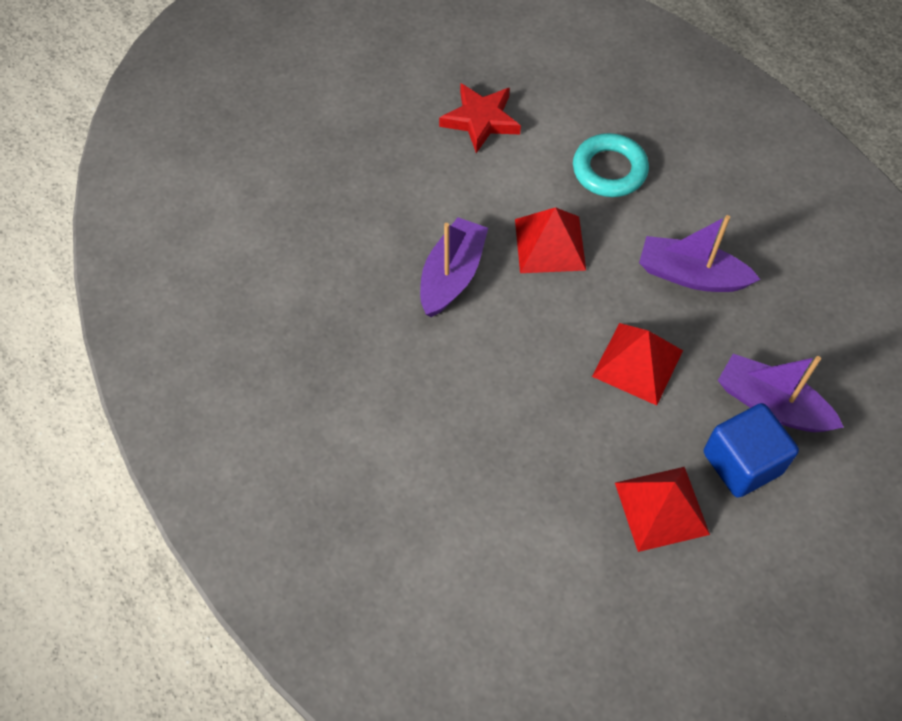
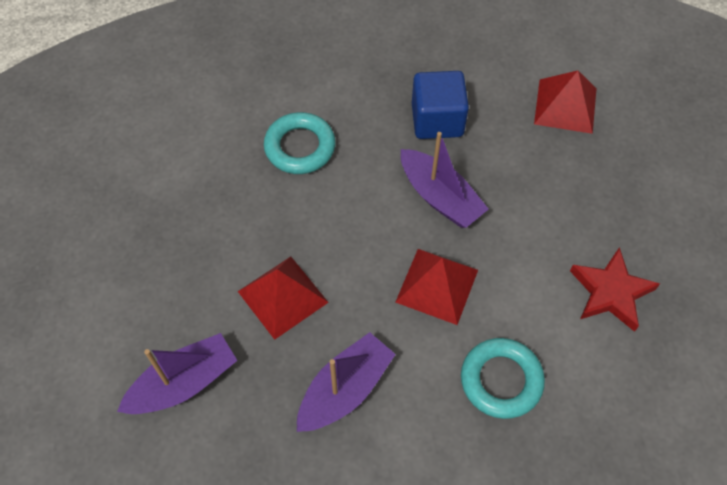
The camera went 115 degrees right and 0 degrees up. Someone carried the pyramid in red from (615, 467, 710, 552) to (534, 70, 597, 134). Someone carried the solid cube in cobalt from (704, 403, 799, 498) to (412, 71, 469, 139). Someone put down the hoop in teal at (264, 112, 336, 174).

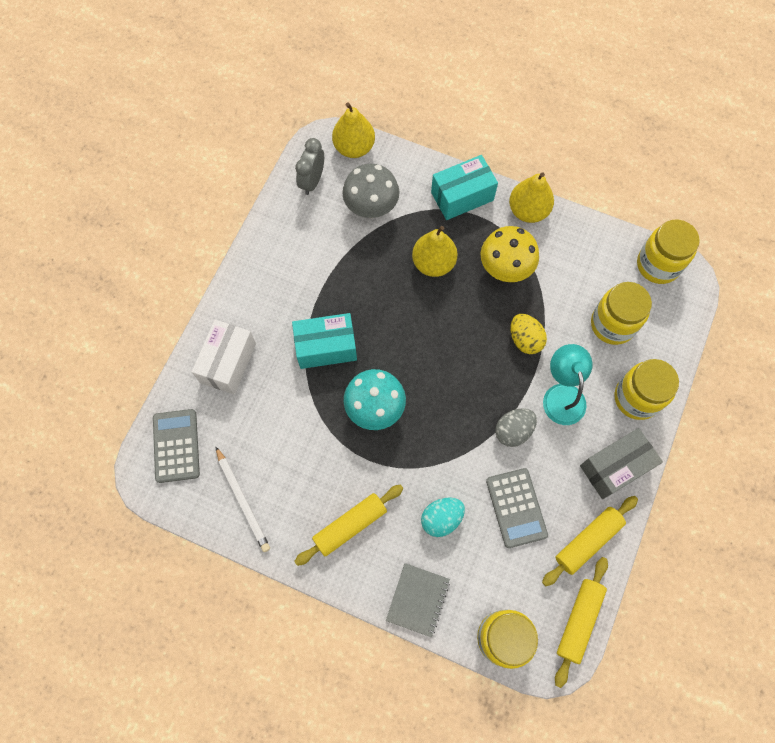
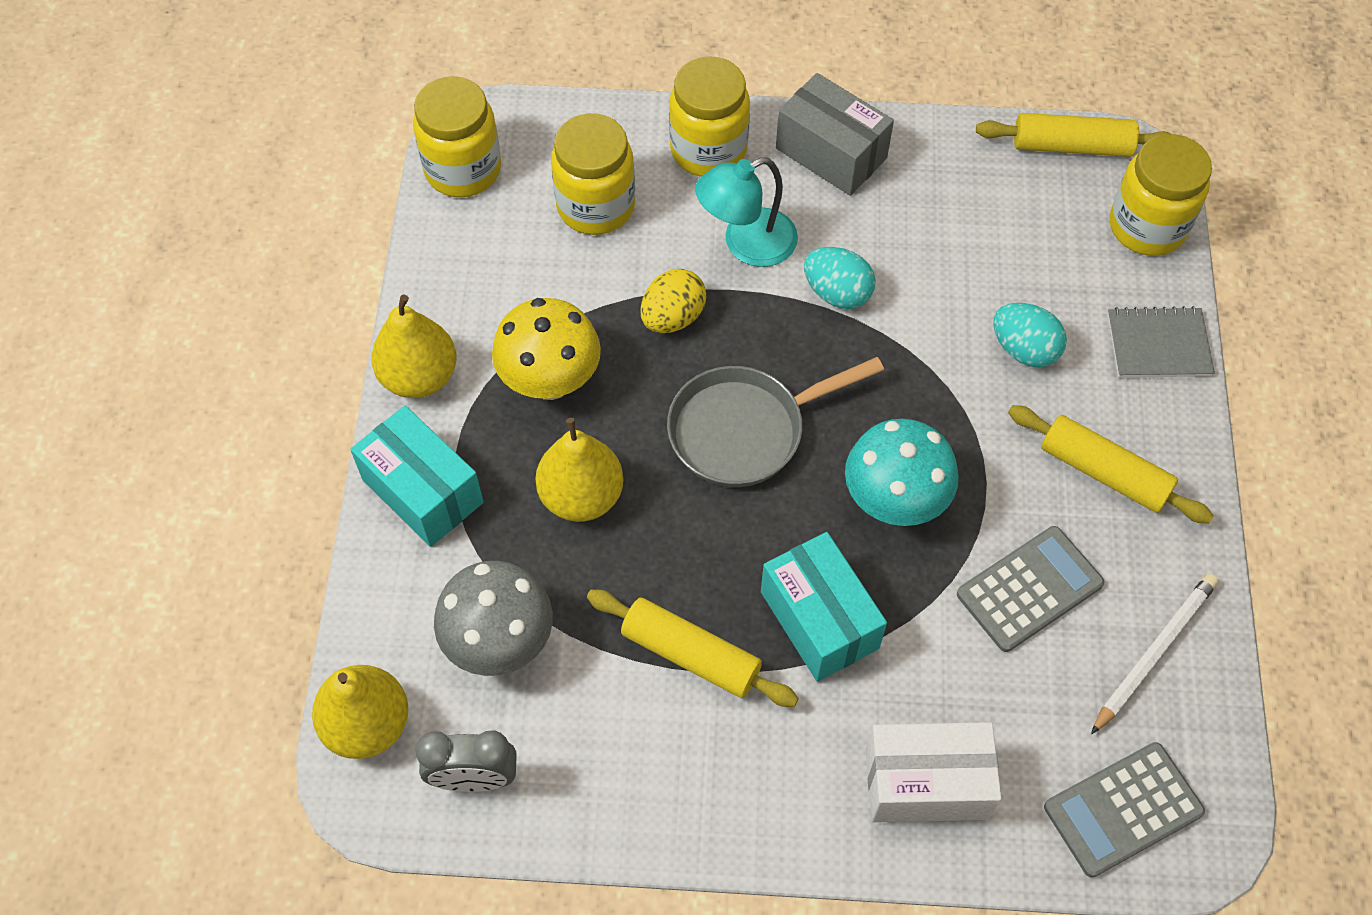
The camera went 110 degrees left and 10 degrees down. Someone carried the calculator in ash-grey from (486, 468, 548, 548) to (957, 526, 1104, 652). Someone repainted the egg in ash-grey at (495, 408, 537, 447), which became the egg in teal at (804, 247, 876, 309). Someone carried the dough roller in bright yellow from (542, 496, 638, 586) to (587, 590, 799, 707). Someone put down the frying pan in ash-grey at (667, 357, 884, 487).

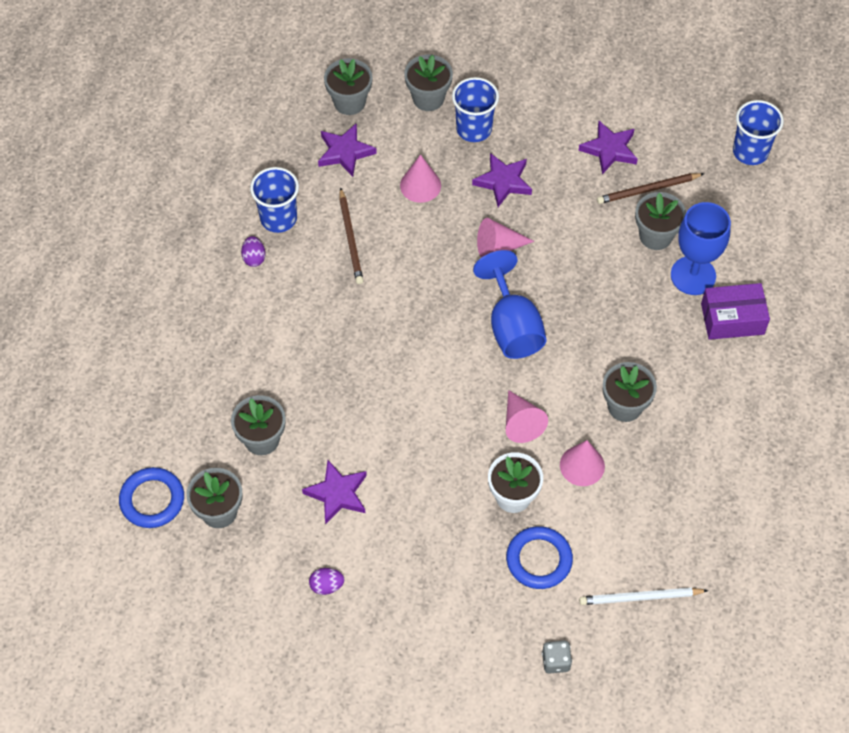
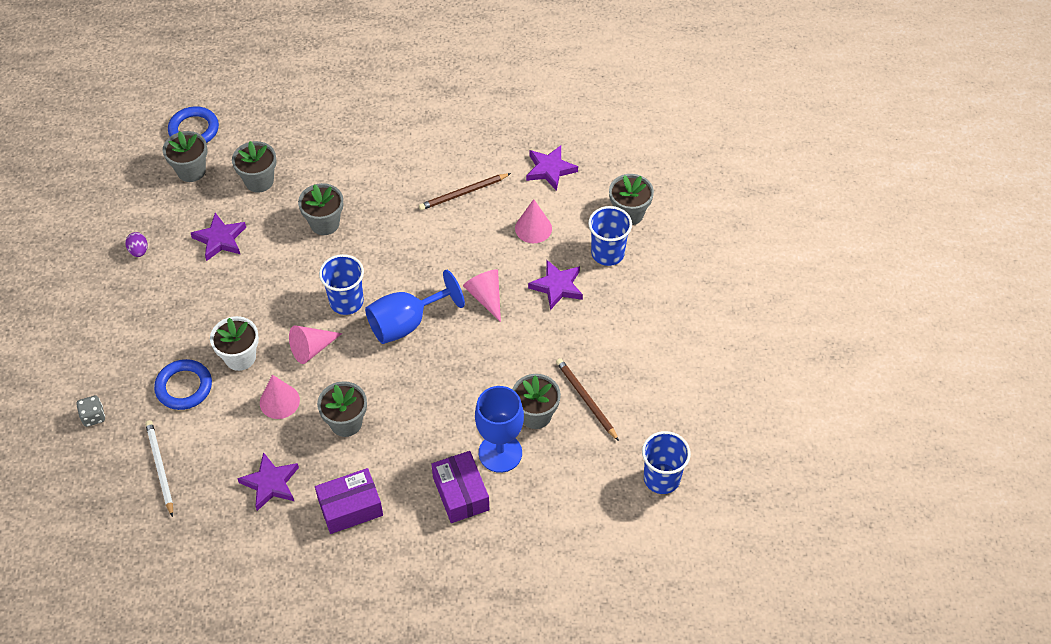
The camera went 75 degrees right and 5 degrees down. Someone took away the egg in violet at (241, 236, 265, 267). Someone carried the beaker in cobalt from (250, 167, 299, 233) to (319, 254, 364, 315). Someone carried the potted plant in ash-grey from (324, 58, 373, 115) to (298, 183, 343, 235). Someone carried the star shape in violet from (578, 121, 638, 174) to (237, 452, 299, 511). Someone put down the box in violet at (315, 468, 383, 534).

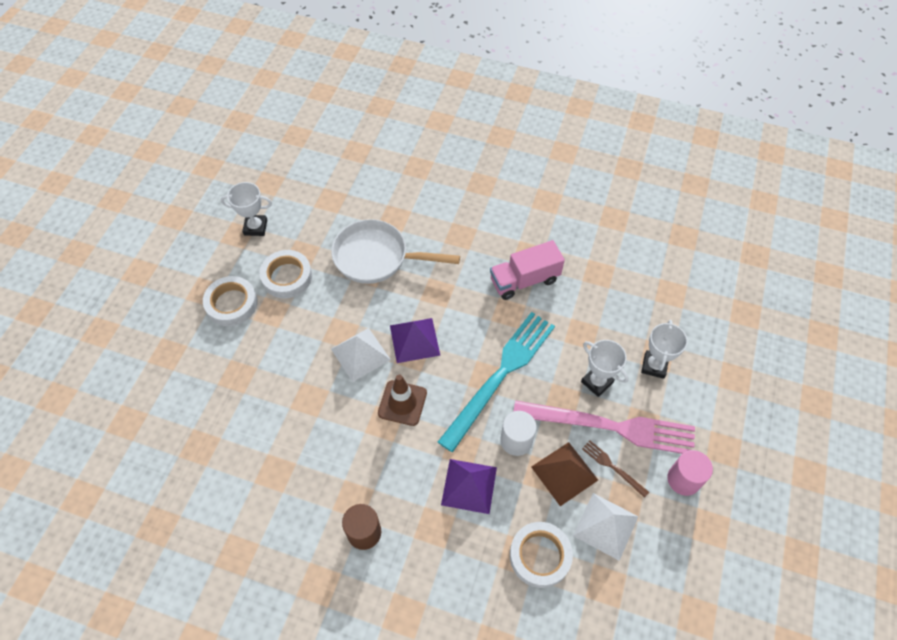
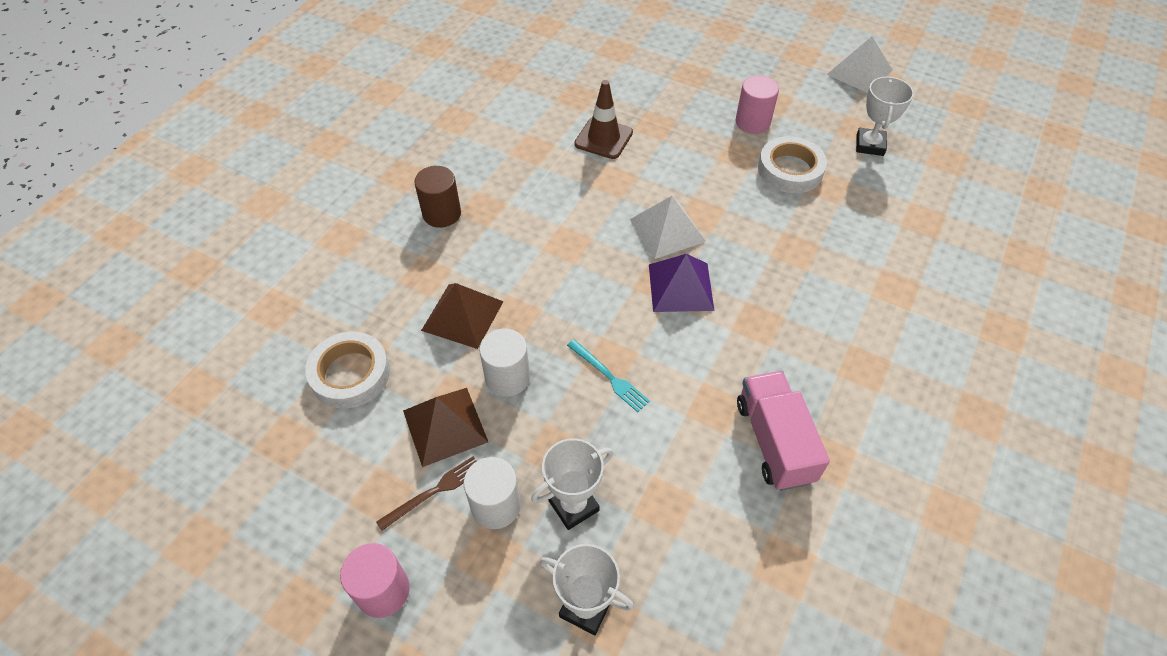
The camera went 100 degrees right and 5 degrees down. Someone swapped the sticky tape in snow-white at (203, 276, 258, 326) for the cylinder in rosy at (736, 75, 779, 134). Someone took away the frying pan in snow-white at (331, 219, 460, 284). Someone carried the safety cone in russet from (378, 374, 427, 426) to (574, 80, 633, 159). Someone scaled the dinner fork in teal at (438, 312, 555, 452) by 0.41. Someone repainted the pyramid in violet at (441, 459, 497, 514), which became the pyramid in russet at (421, 283, 504, 349). Someone swapped the dinner fork in rosy at (513, 400, 695, 454) for the cylinder in snow-white at (464, 457, 521, 529). Someone carried the pyramid in snow-white from (573, 493, 639, 561) to (826, 36, 892, 93).

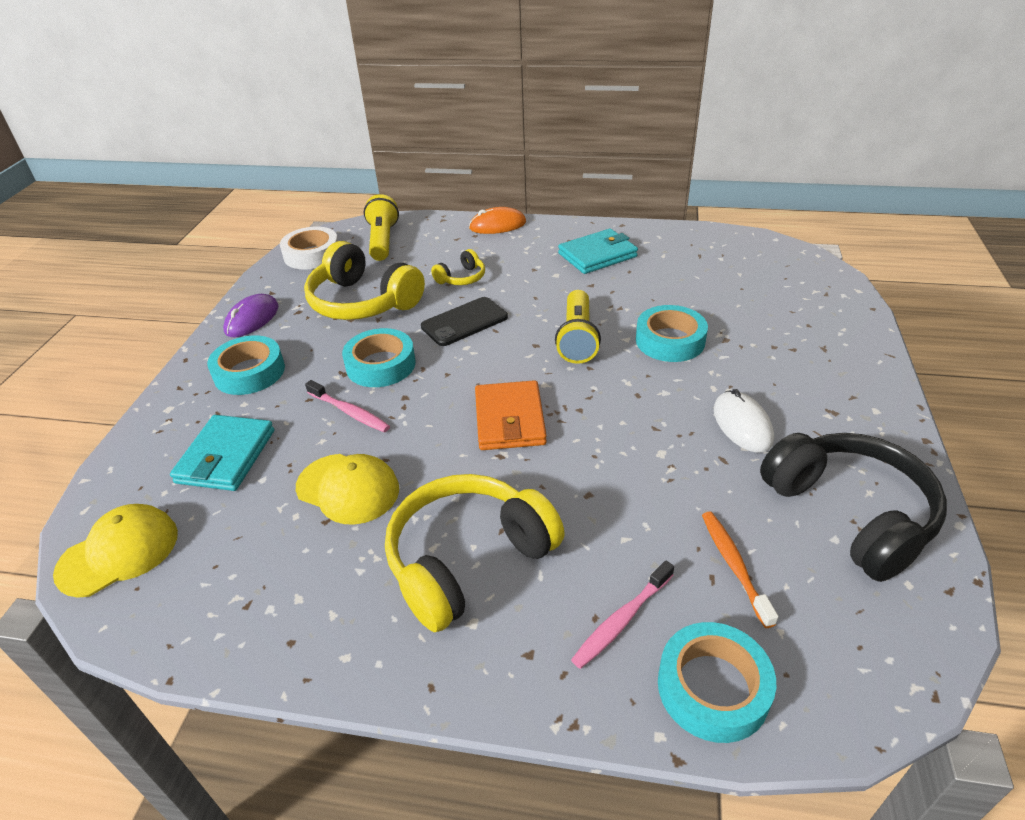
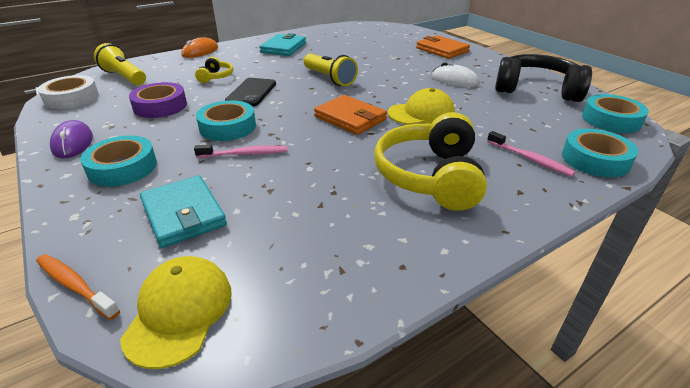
The camera went 45 degrees left and 5 degrees down. Someone carried the cap in bright yellow from (296, 454, 399, 525) to (388, 88, 455, 125). Someone swapped the over-ear headphones in bright yellow at (304, 241, 425, 320) for the sticky tape in violet at (129, 82, 187, 118). Someone rotated the tooth brush in rosy at (571, 561, 674, 669) by 45 degrees counterclockwise. Someone carried the sticky tape in teal from (636, 305, 708, 362) to (582, 94, 649, 133). Someone carried the tooth brush in orange-coloured from (702, 512, 778, 628) to (36, 254, 120, 320). Someone put down the wallet in orange-coloured at (416, 35, 470, 59).

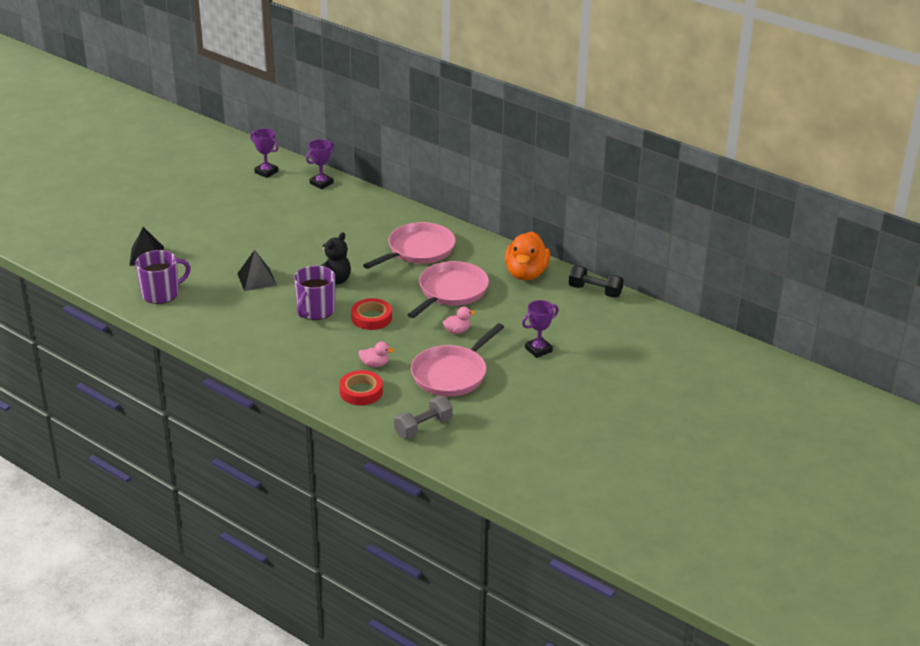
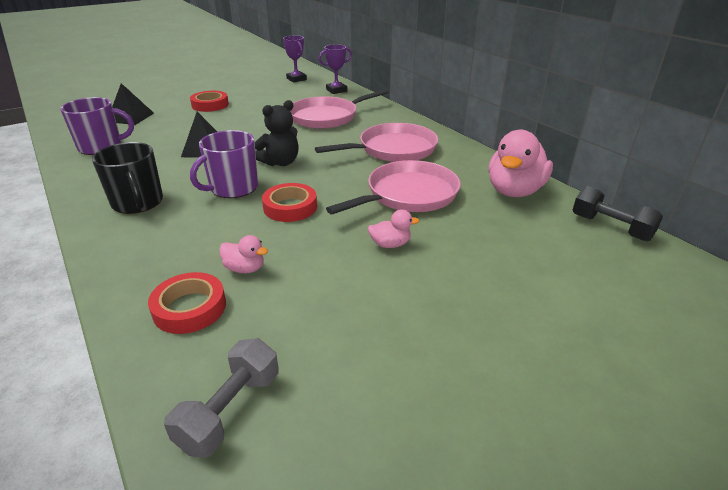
The camera went 20 degrees right and 0 degrees up. Someone rotated the hand weight in ash-grey at (394, 396, 453, 439) by 45 degrees counterclockwise. Someone carried the frying pan in rosy from (411, 323, 504, 397) to (290, 89, 389, 129). Someone repainted the rubber duck in orange-coloured at (505, 232, 550, 280), which became the rubber duck in rosy at (488, 129, 553, 197). Someone took away the trophy in violet at (522, 300, 559, 358). Someone put down the tea mug in black at (92, 142, 163, 214). Someone put down the sticky tape in red at (190, 91, 229, 112).

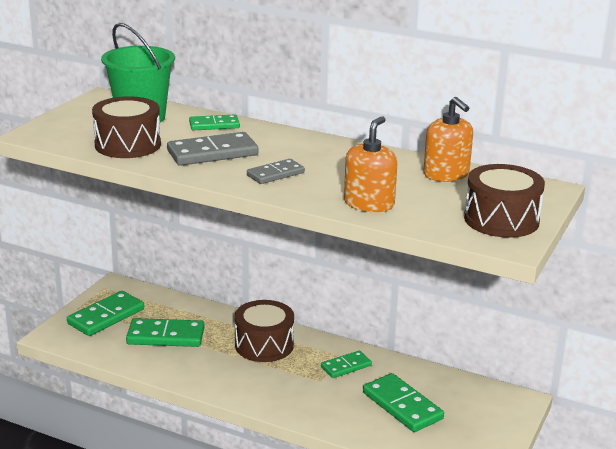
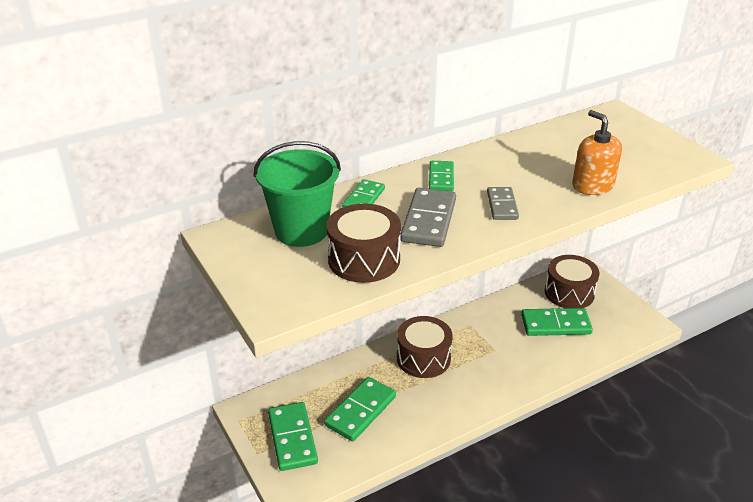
The camera went 55 degrees left and 10 degrees up. Someone carried the domino piece in emerald from (321, 351, 372, 378) to (429, 161, 454, 191). Someone took away the soap pump in orange-coloured at (423, 97, 473, 182). Someone carried the drum in russet from (464, 164, 545, 238) to (545, 255, 599, 308).

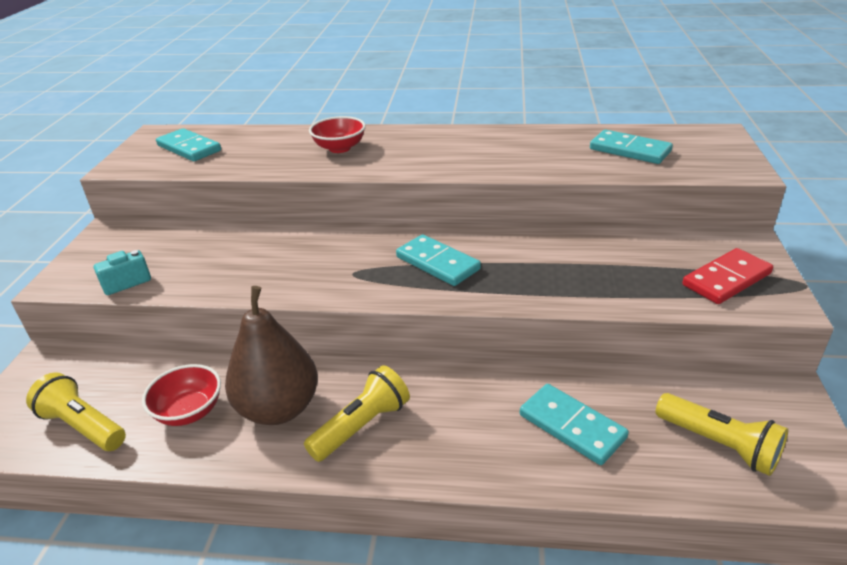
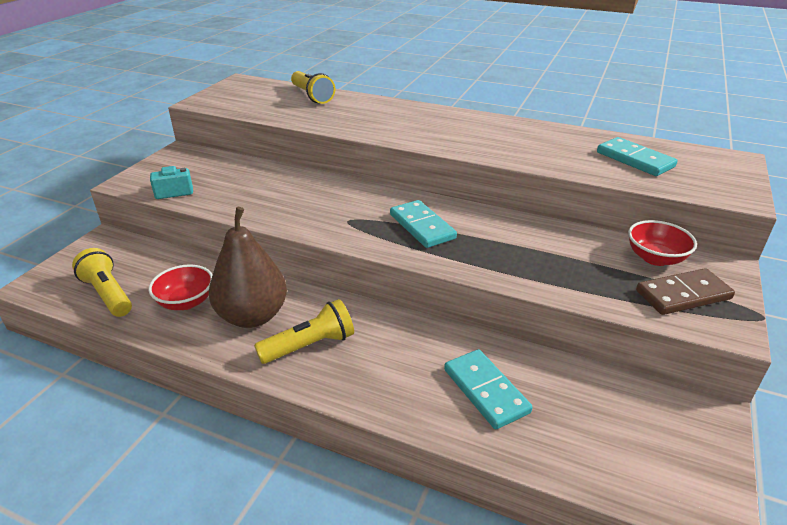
The camera went 15 degrees right and 0 degrees up. Someone took away the domino piece in teal at (156, 128, 221, 161). Someone carried the bowl in red from (309, 116, 366, 153) to (628, 220, 697, 266). Someone carried the torch in bright yellow from (656, 393, 788, 476) to (291, 71, 335, 104). Someone repainted the domino piece in red at (682, 248, 773, 304), which became the domino piece in russet at (636, 268, 735, 315).

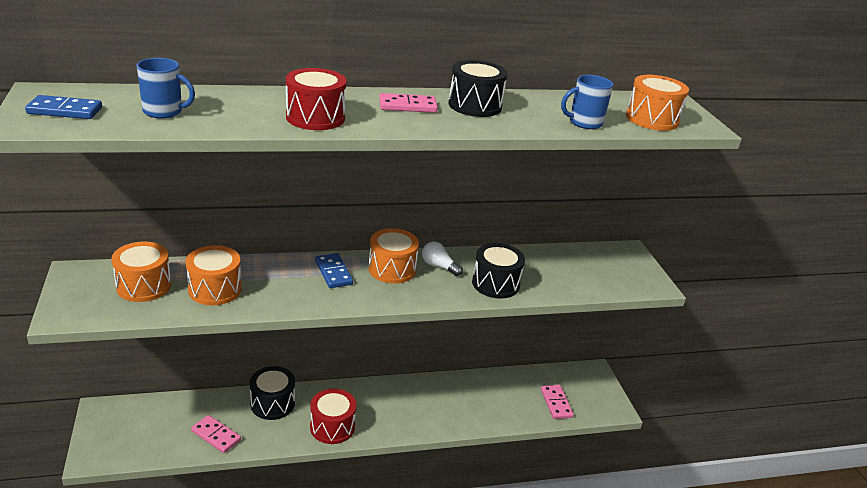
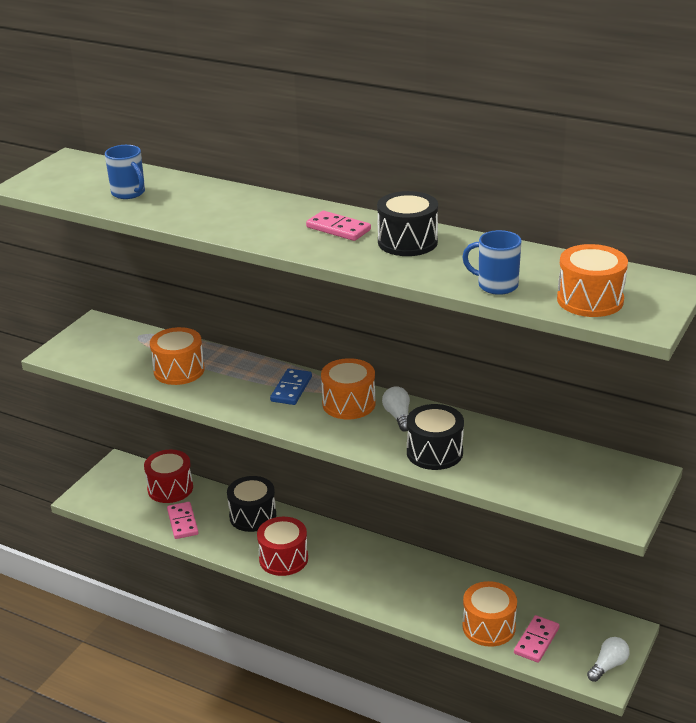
The camera went 45 degrees right and 0 degrees up. Someone took away the domino piece in cobalt at (25, 95, 102, 119). Someone carried the drum in orange-coloured from (112, 242, 171, 302) to (463, 581, 517, 647). Someone carried the drum in red from (286, 68, 347, 130) to (144, 450, 193, 503). Someone put down the lightbulb in snow-white at (587, 637, 630, 682).

